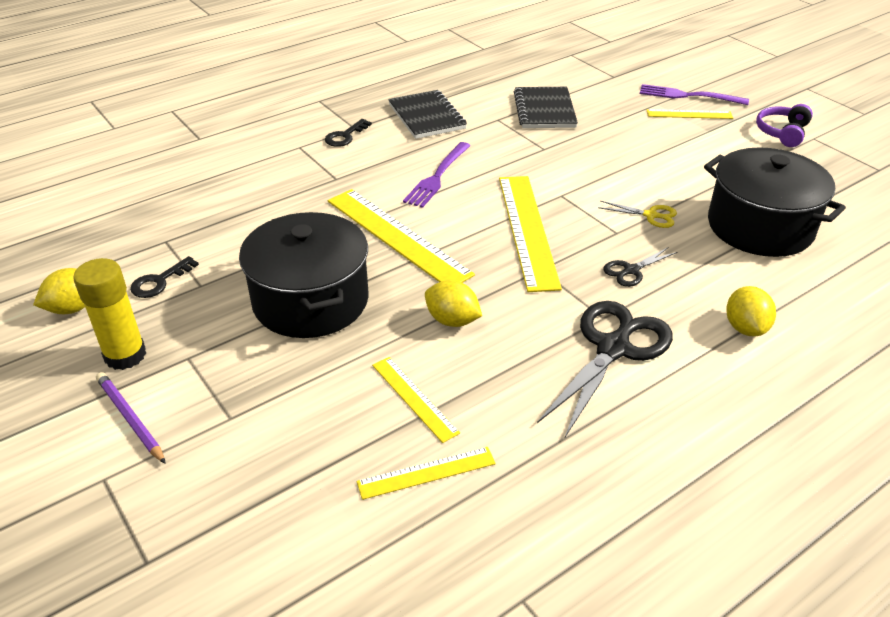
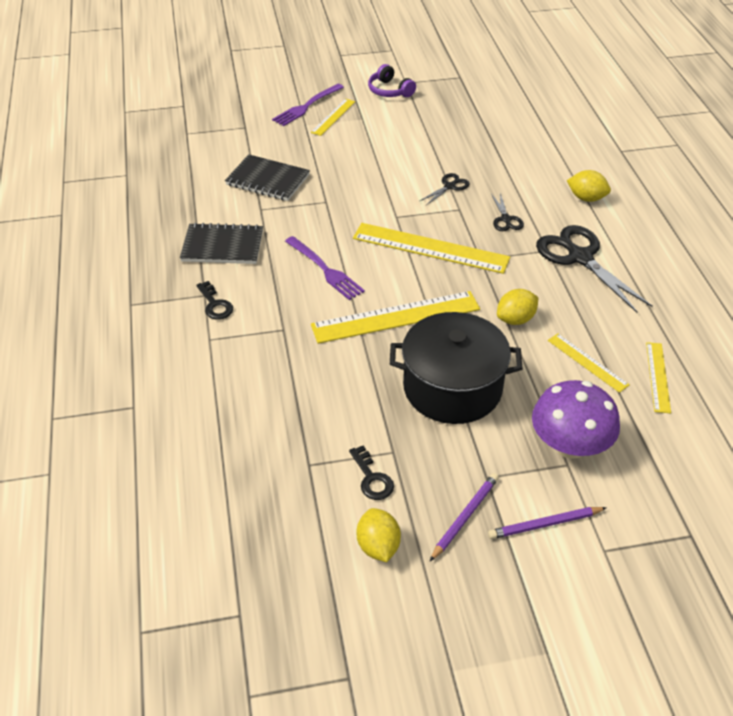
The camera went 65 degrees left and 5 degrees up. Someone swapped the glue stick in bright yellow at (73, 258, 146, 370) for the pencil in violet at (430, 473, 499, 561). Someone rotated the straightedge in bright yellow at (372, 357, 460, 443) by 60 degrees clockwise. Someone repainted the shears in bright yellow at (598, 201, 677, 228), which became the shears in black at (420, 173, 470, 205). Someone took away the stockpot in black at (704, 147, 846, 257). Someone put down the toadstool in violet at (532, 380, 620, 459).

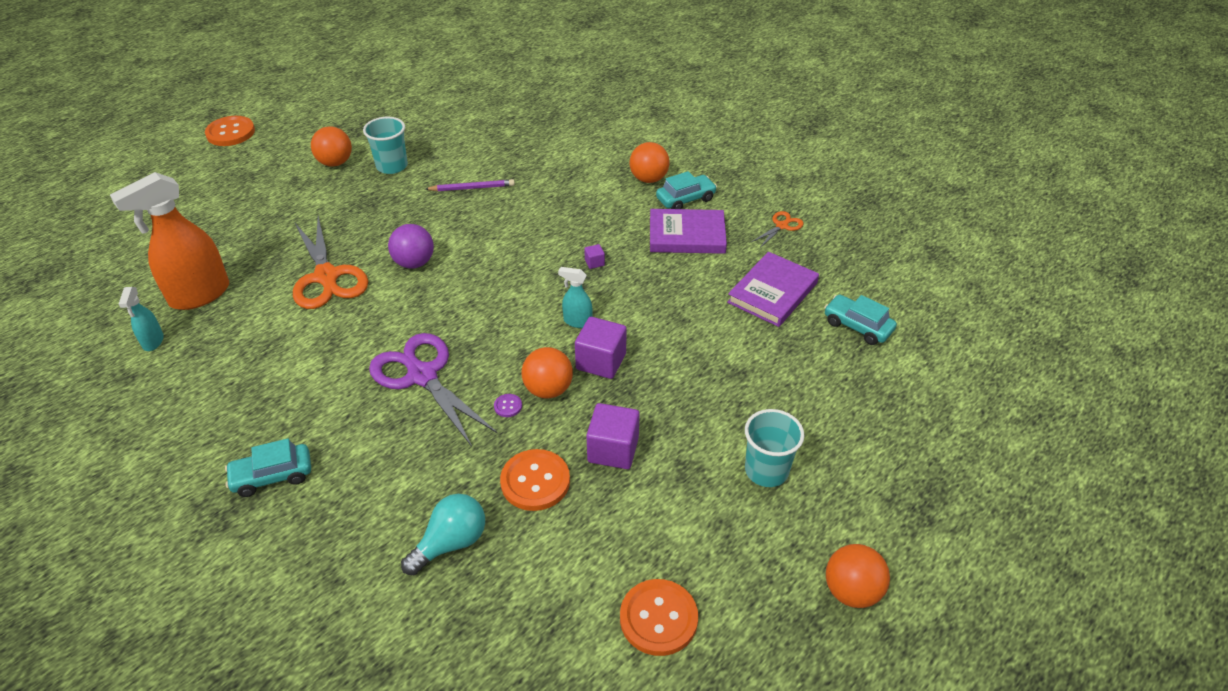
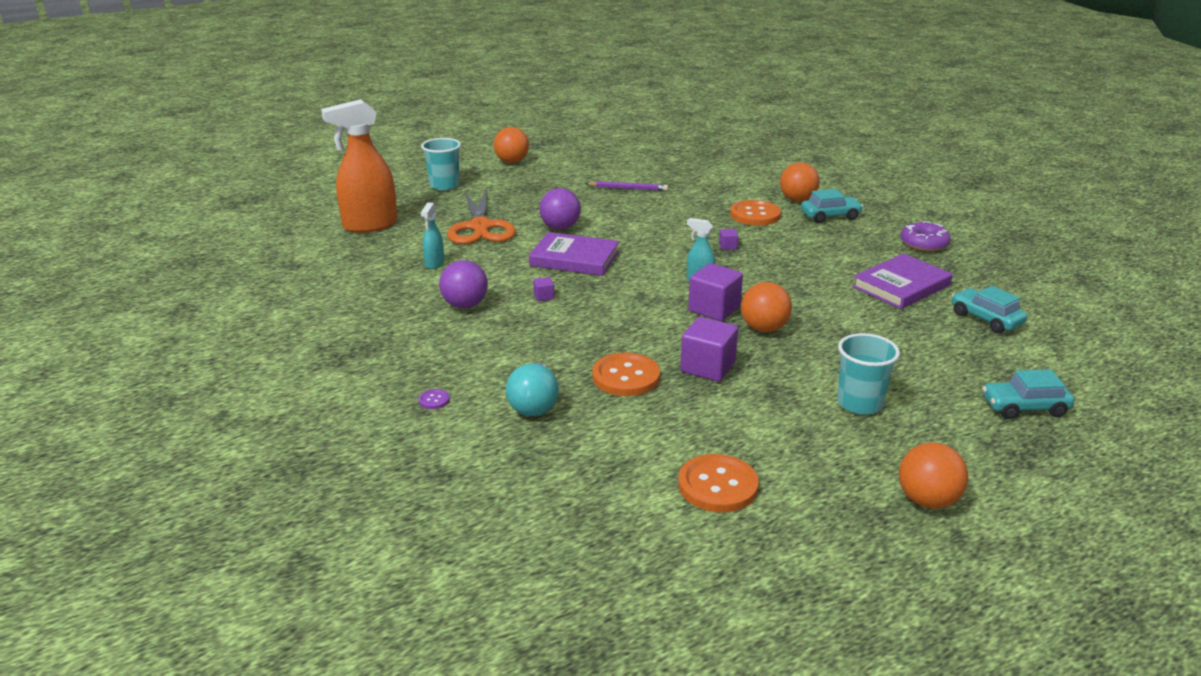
The camera went 15 degrees right and 15 degrees down. Someone carried the spray bottle in teal from (119, 287, 164, 351) to (421, 202, 444, 269). Someone carried the sewing button in orange-coloured from (205, 116, 255, 146) to (730, 200, 781, 226). Someone carried the toy car in teal from (225, 438, 311, 497) to (982, 369, 1074, 419). Someone carried the beaker in teal from (363, 117, 408, 174) to (421, 138, 461, 190). Someone swapped the shears in violet at (369, 333, 498, 447) for the solid cube in violet at (533, 277, 554, 301). Someone rotated the lightbulb in teal at (401, 494, 485, 575) by 120 degrees clockwise. Someone carried the sewing button in violet from (494, 394, 522, 417) to (419, 389, 450, 409). Someone carried the sphere in orange-coloured from (522, 347, 573, 399) to (741, 282, 792, 332). Someone carried the hardback in violet from (650, 209, 727, 254) to (529, 232, 619, 276). Someone swapped the shears in orange-coloured at (752, 211, 803, 248) for the doughnut in violet at (900, 221, 951, 252). Someone put down the sphere in violet at (439, 260, 488, 308).

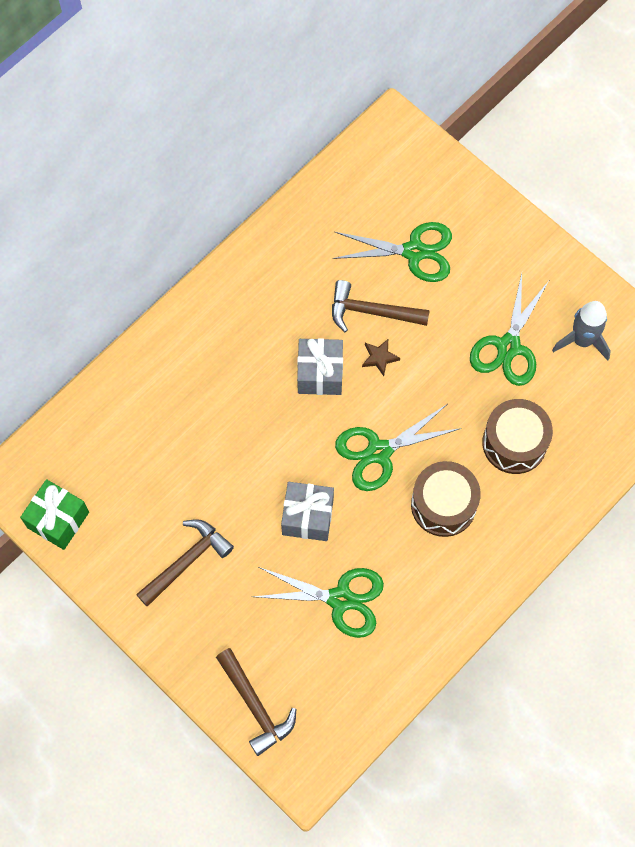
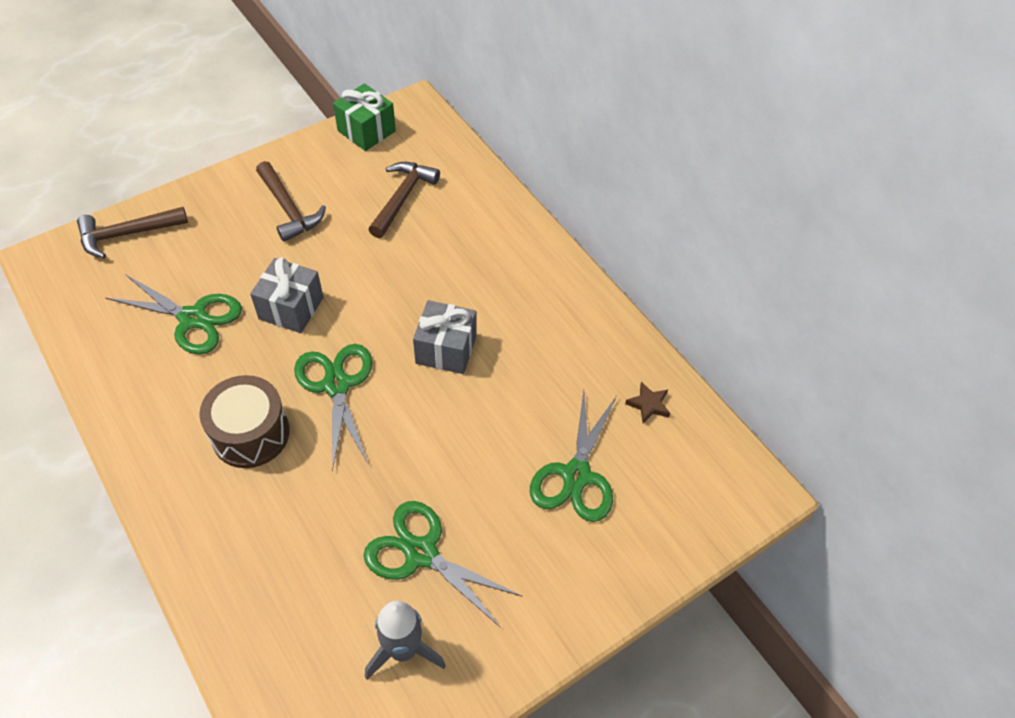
The camera went 100 degrees right and 15 degrees down. Someone rotated the shears in emerald at (253, 567, 384, 638) by 90 degrees counterclockwise. Someone carried the claw hammer in russet from (332, 280, 430, 332) to (368, 162, 440, 238). Someone carried the star shape in russet from (362, 339, 400, 376) to (625, 381, 671, 424). Someone took away the drum in russet at (482, 399, 553, 474).

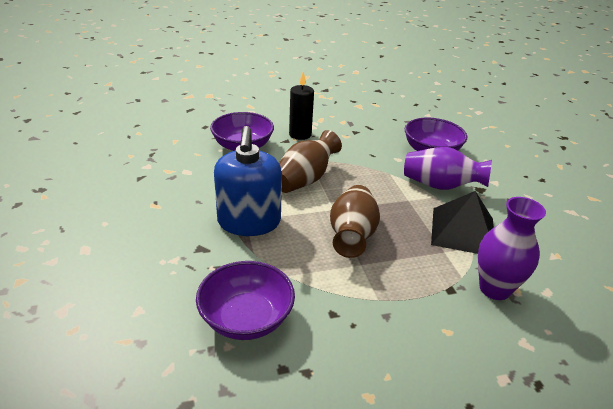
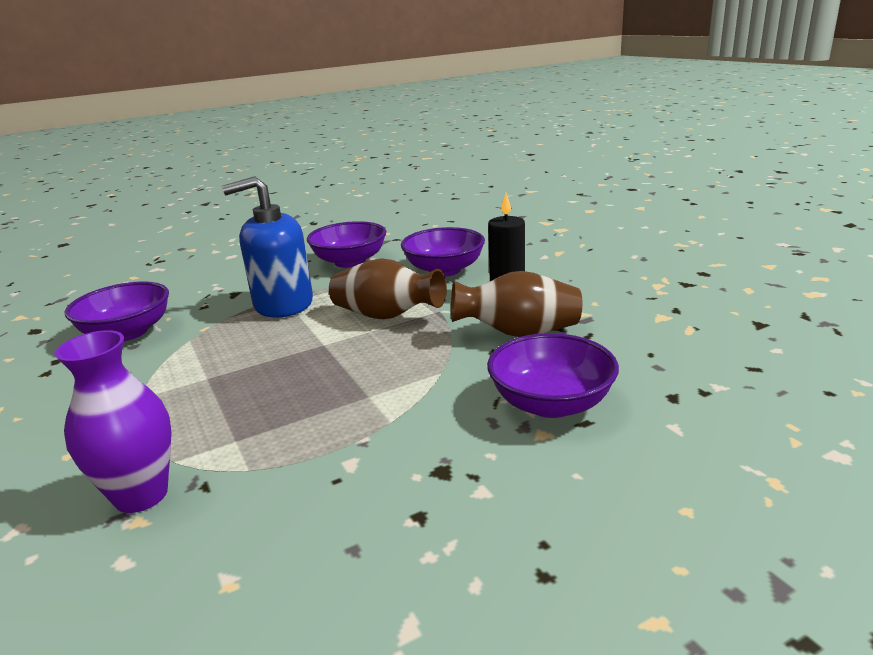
The camera went 80 degrees right and 10 degrees down. Someone carried the vase in russet from (330, 185, 380, 258) to (451, 271, 582, 337). Someone took away the vase in violet at (404, 147, 492, 190). Someone took away the pyramid in black at (431, 191, 494, 254). Someone put down the bowl in violet at (307, 221, 386, 268).

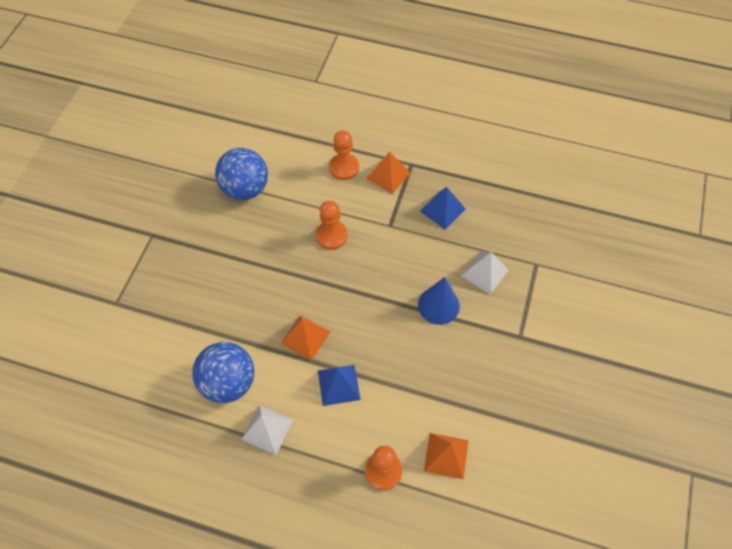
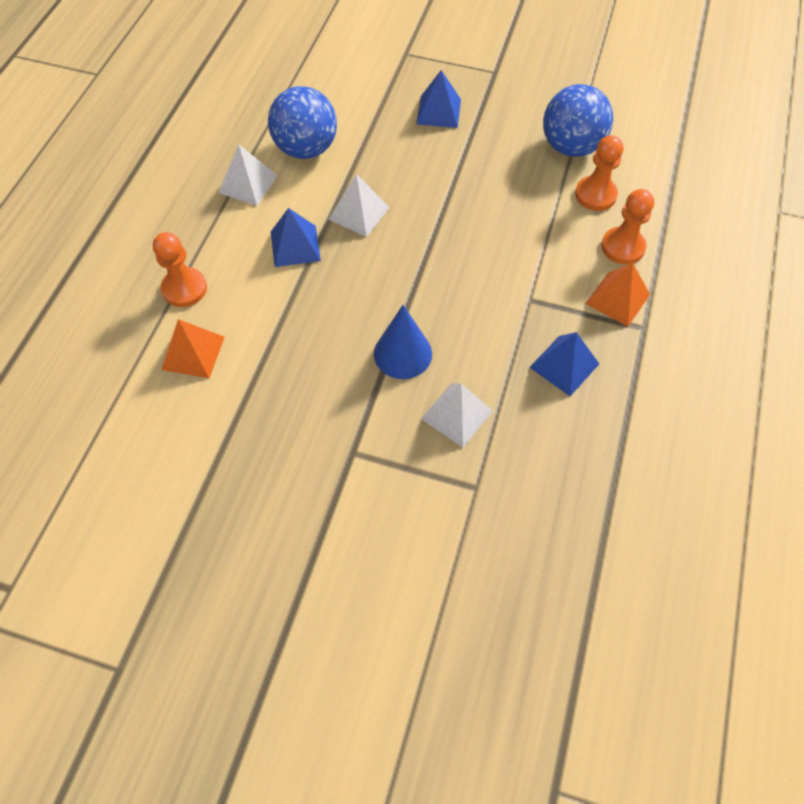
The camera went 90 degrees right and 0 degrees up. Someone repainted the pyramid in orange-coloured at (281, 315, 330, 361), which became the pyramid in snow-white at (328, 174, 390, 237). Someone carried the game pawn in orange-coloured from (316, 201, 348, 250) to (575, 135, 623, 211). Someone put down the pyramid in cobalt at (416, 70, 461, 128).

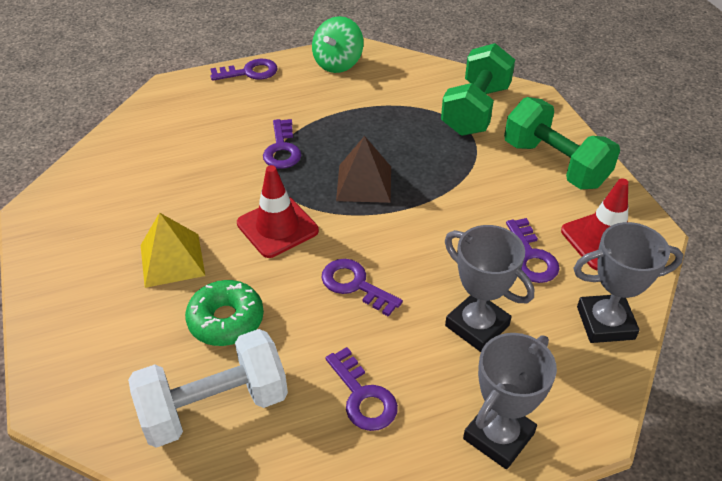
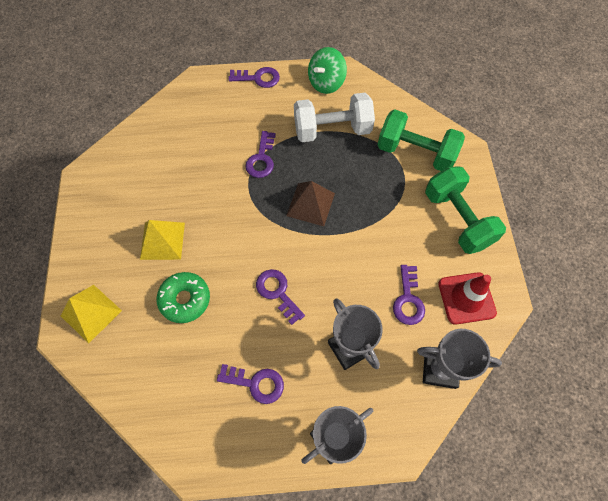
The camera went 15 degrees right and 20 degrees up. Someone carried the hand weight in snow-white from (128, 329, 288, 448) to (294, 93, 375, 142). Someone took away the safety cone in red at (237, 165, 319, 258). Someone rotated the key in violet at (325, 347, 398, 431) by 60 degrees counterclockwise. Someone rotated the hand weight in emerald at (441, 43, 515, 136) by 75 degrees clockwise. Someone put down the pyramid in bright yellow at (61, 285, 122, 343).

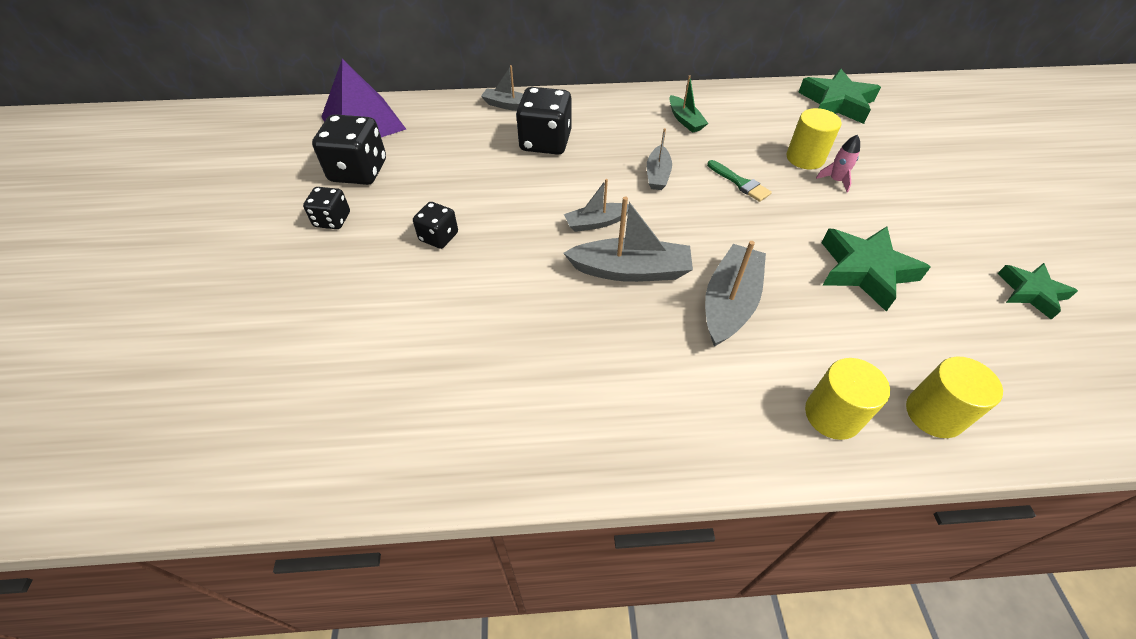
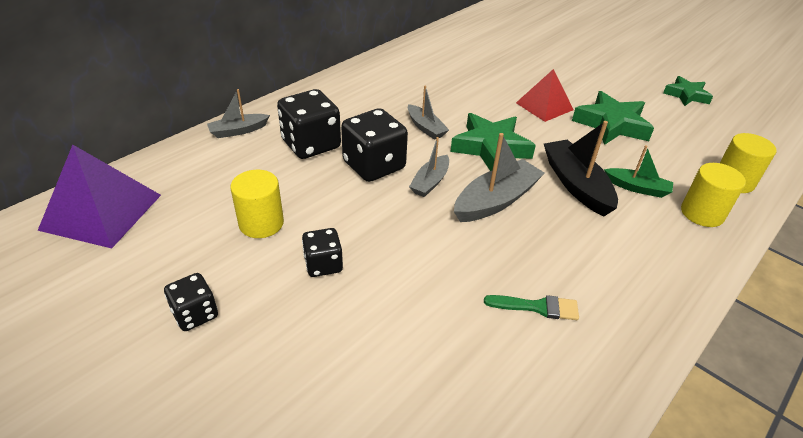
The camera went 45 degrees left and 10 degrees down. Someone carried the dice in black from (312, 114, 386, 185) to (341, 108, 408, 182). Someone carried the boat in emerald from (669, 75, 708, 133) to (604, 145, 673, 198). Someone repainted the boat in ash-grey at (705, 241, 766, 347), which became the boat in black at (544, 121, 618, 216). Someone carried the paintbrush in emerald from (707, 160, 772, 202) to (484, 295, 579, 320). Someone carried the cylinder in bright yellow from (786, 108, 841, 170) to (230, 170, 284, 238). Someone carried the star shape in emerald from (798, 69, 881, 124) to (450, 113, 536, 171). Someone took away the toy rocket in rosy at (816, 135, 860, 193). Someone put down the pyramid in red at (516, 69, 574, 122).

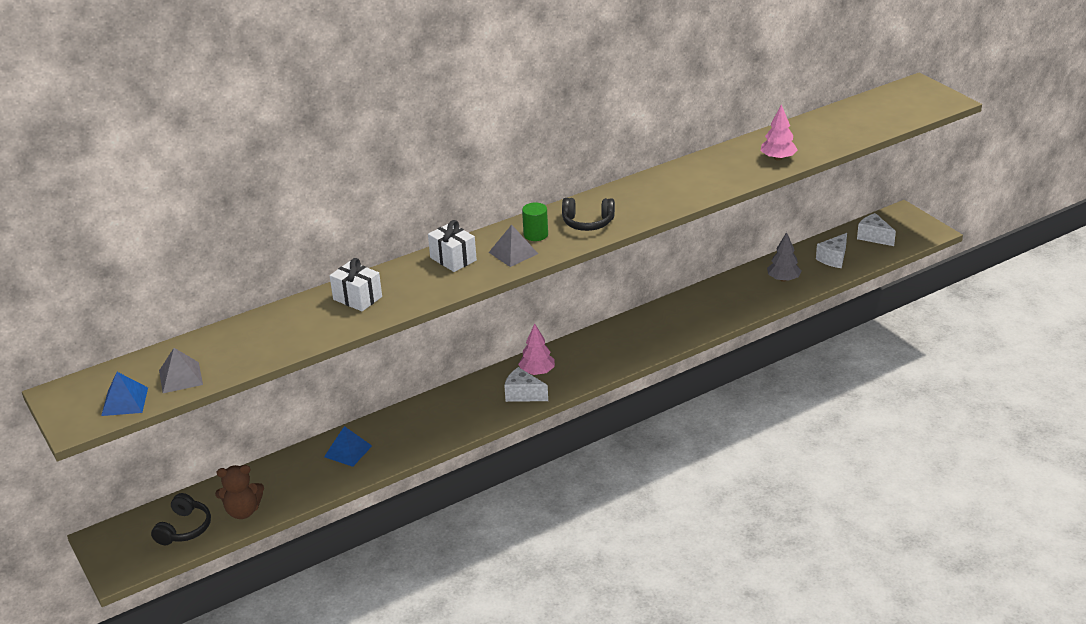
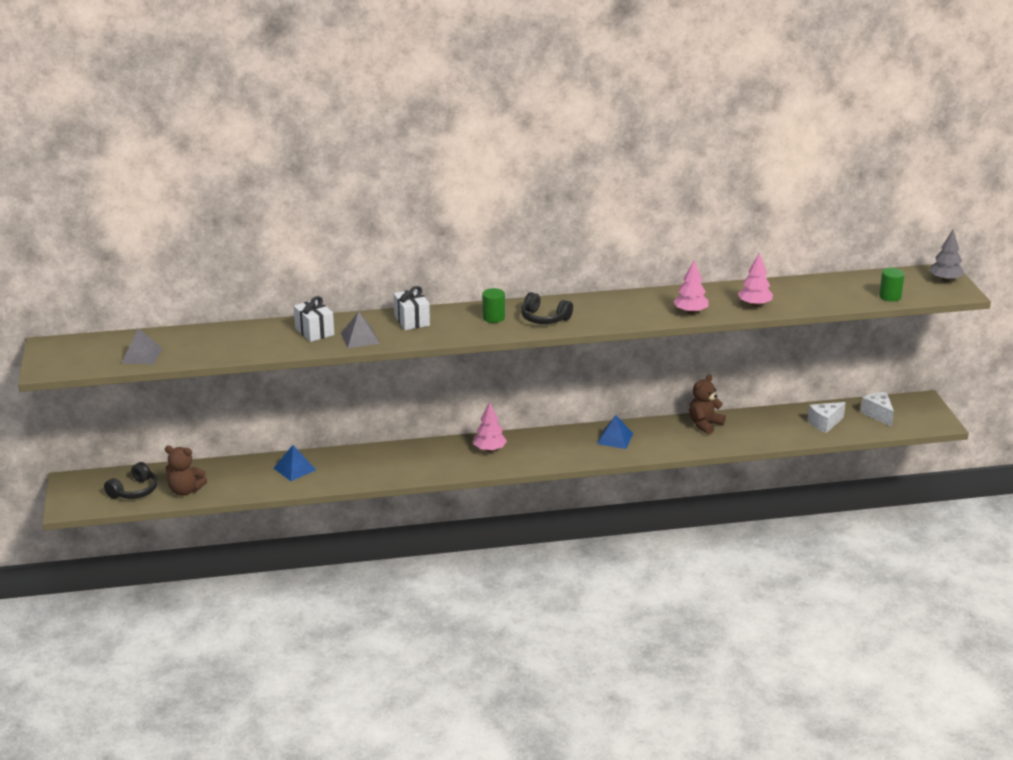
The camera went 20 degrees right and 5 degrees down. Someone carried the pyramid in cobalt from (101, 372, 148, 416) to (597, 415, 633, 449). Someone carried the pyramid in ash-grey from (489, 225, 538, 267) to (341, 311, 380, 348). Someone took away the cheese wedge in snow-white at (504, 367, 548, 402). Someone carried the tree in ash-grey from (767, 232, 801, 282) to (929, 230, 964, 282). Someone put down the tree in rosy at (673, 260, 709, 314). Someone put down the stuffed bear in russet at (689, 374, 726, 435). Someone put down the cylinder in emerald at (879, 268, 905, 302).

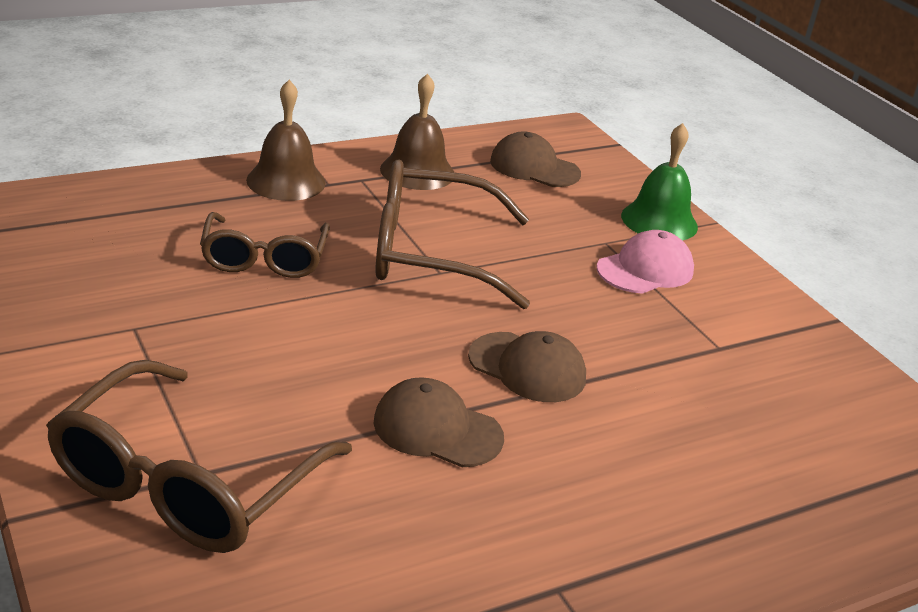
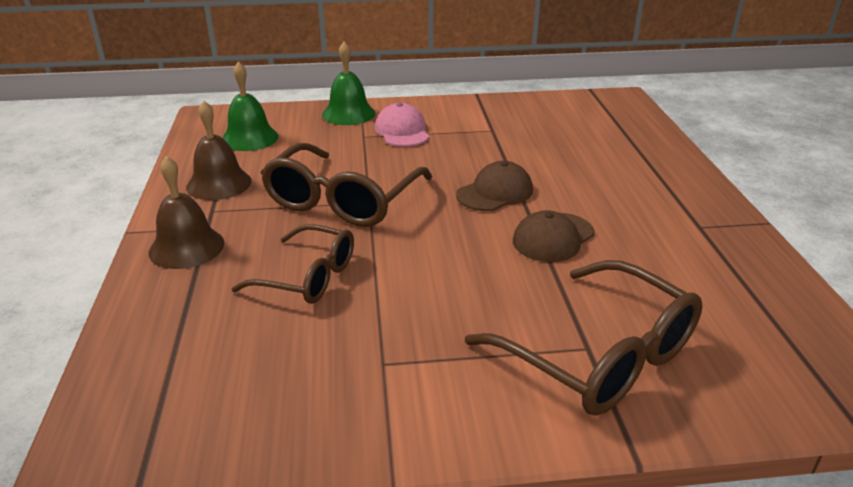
The camera went 65 degrees left and 0 degrees up. Someone swapped the cap in russet at (490, 132, 581, 187) for the school bell in emerald at (222, 62, 279, 151).

